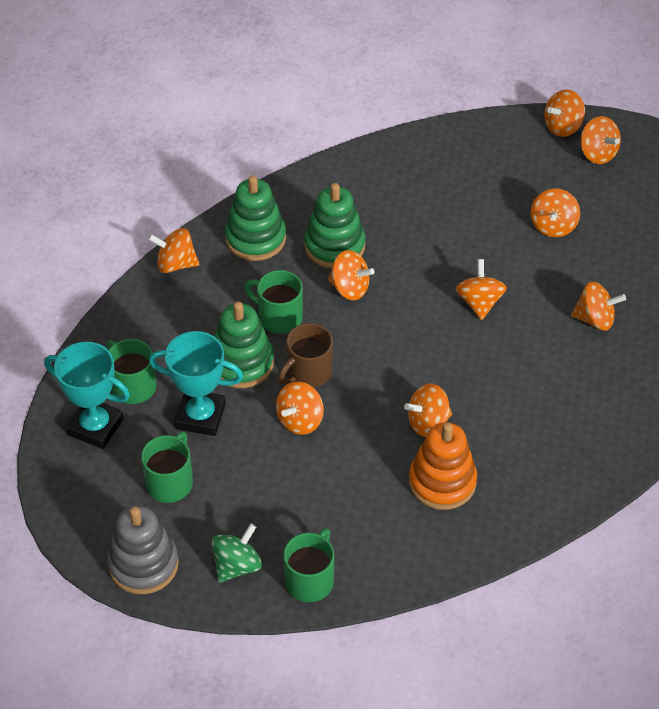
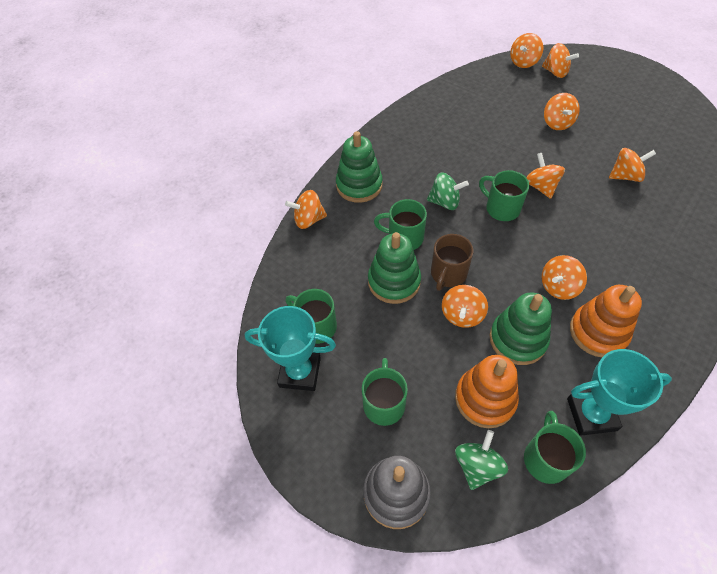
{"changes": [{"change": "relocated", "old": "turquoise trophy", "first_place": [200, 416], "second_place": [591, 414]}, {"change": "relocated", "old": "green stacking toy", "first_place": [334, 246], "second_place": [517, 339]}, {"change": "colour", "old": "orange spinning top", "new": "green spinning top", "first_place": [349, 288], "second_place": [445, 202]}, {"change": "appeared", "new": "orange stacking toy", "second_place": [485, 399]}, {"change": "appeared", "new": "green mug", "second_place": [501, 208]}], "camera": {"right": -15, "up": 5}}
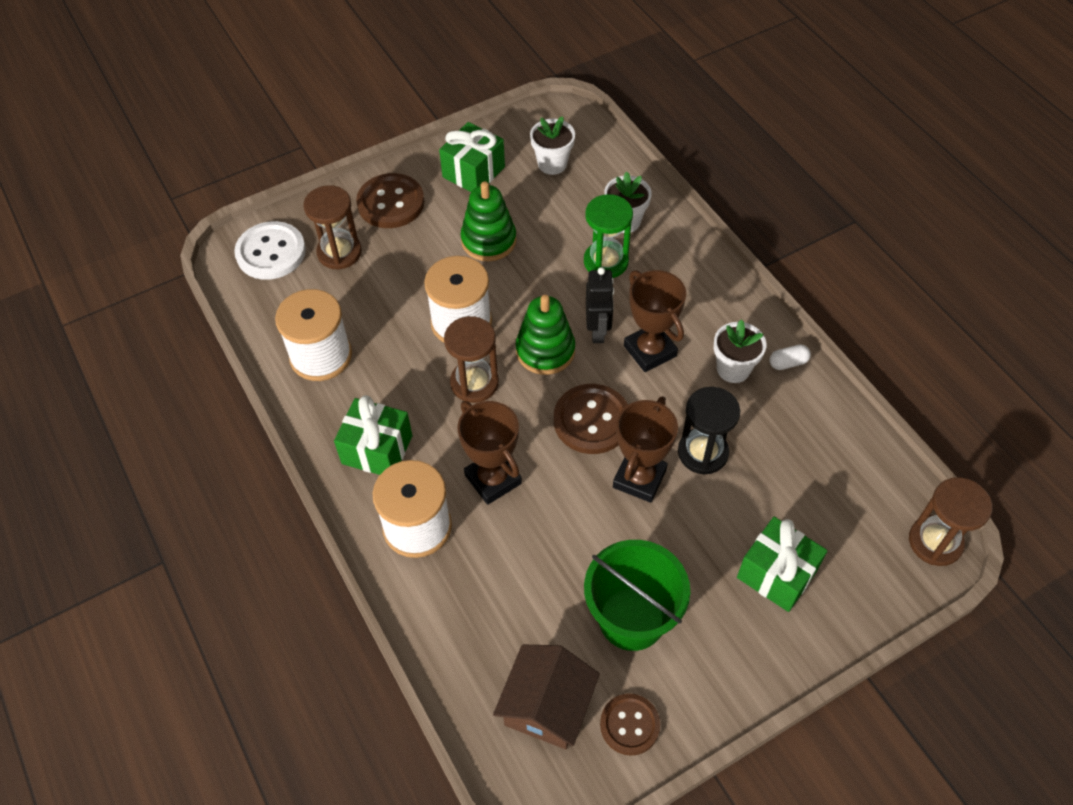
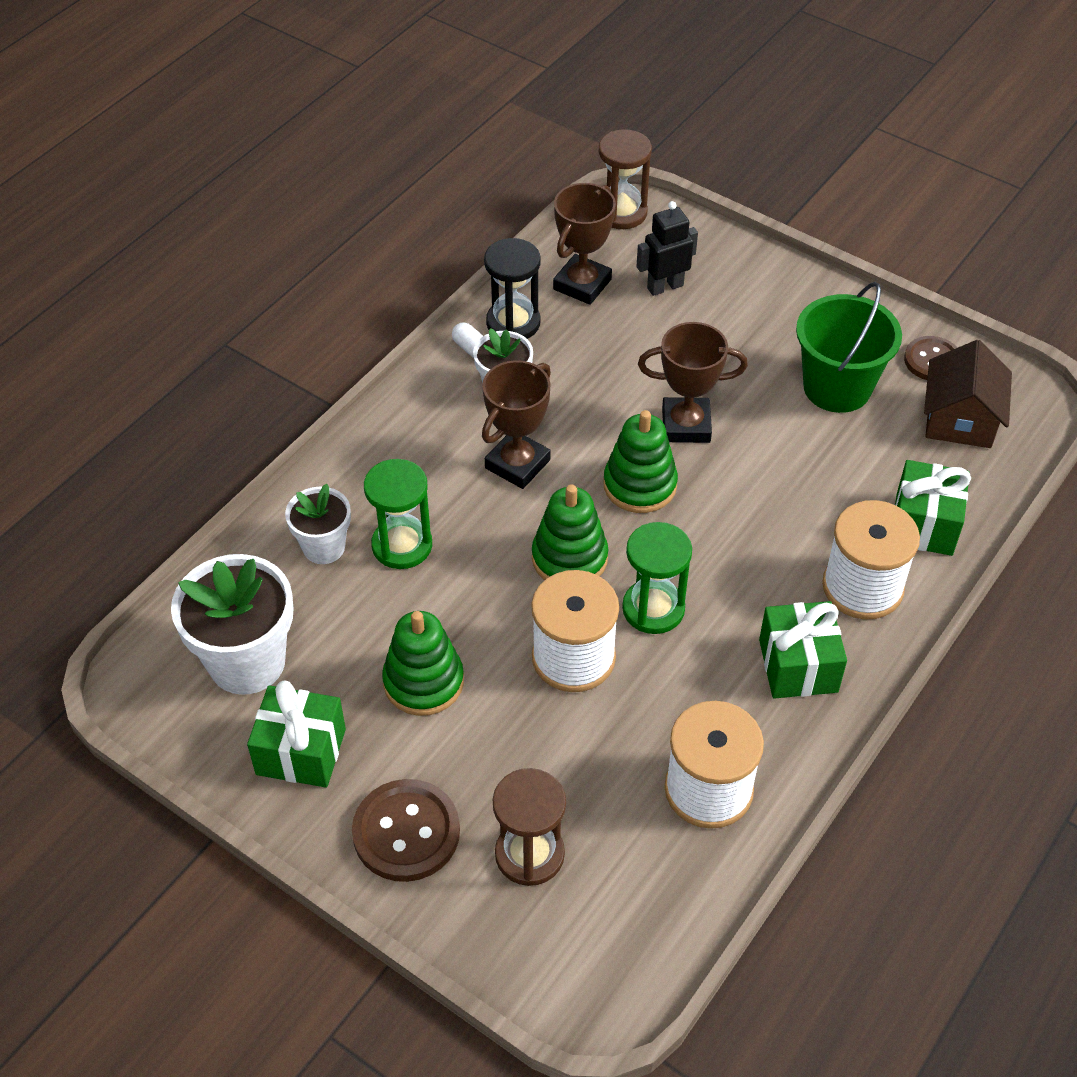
{"changes": [{"change": "missing", "old": "white button", "first_place": [271, 252]}, {"change": "colour", "old": "brown hourglass", "new": "green hourglass", "first_place": [474, 383], "second_place": [653, 609]}, {"change": "relocated", "old": "brown trophy", "first_place": [493, 479], "second_place": [582, 284]}, {"change": "spun", "old": "brown house", "first_place": [547, 706], "second_place": [960, 419], "degrees": -75}, {"change": "size", "old": "white flower pot", "first_place": [552, 164], "second_place": [247, 662], "factor": 1.71}, {"change": "exchanged", "old": "brown button", "new": "green stacking toy", "first_place": [591, 420], "second_place": [640, 485]}, {"change": "relocated", "old": "black robot", "first_place": [598, 331], "second_place": [665, 286]}, {"change": "relocated", "old": "black hourglass", "first_place": [702, 452], "second_place": [513, 323]}, {"change": "relocated", "old": "green gift", "first_place": [776, 574], "second_place": [924, 524]}], "camera": {"right": -115, "up": -5}}
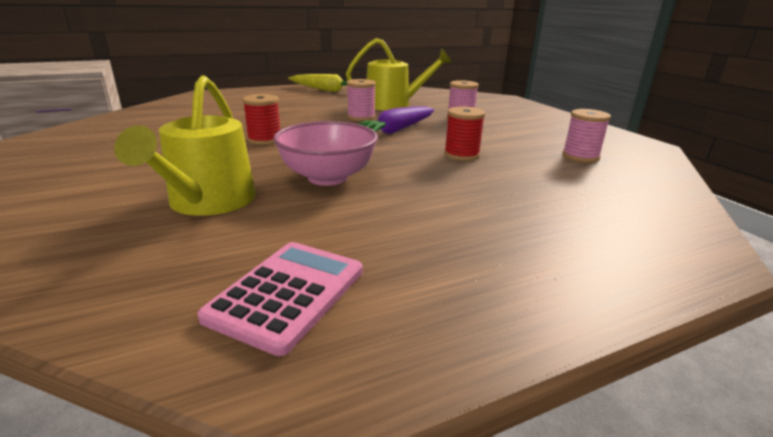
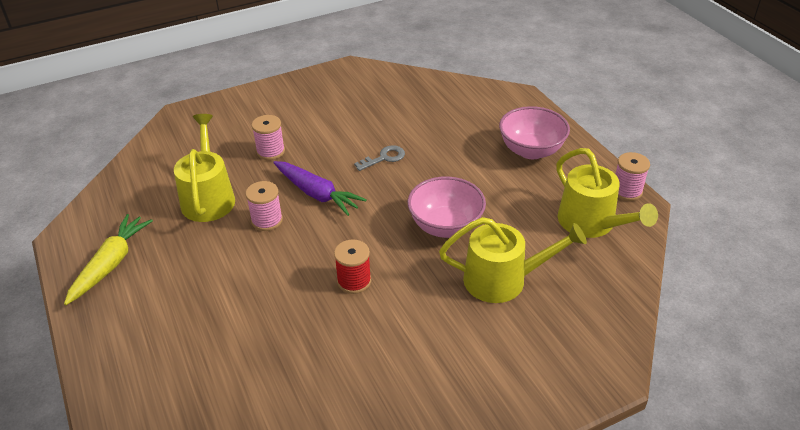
{"changes": [{"change": "exchanged", "old": "pink calculator", "new": "yellow watering can", "first_place": [287, 294], "second_place": [591, 223]}, {"change": "exchanged", "old": "red spool", "new": "grey key", "first_place": [461, 155], "second_place": [384, 158]}, {"change": "relocated", "old": "pink spool", "first_place": [580, 156], "second_place": [626, 191]}, {"change": "appeared", "new": "pink bowl", "second_place": [531, 151]}], "camera": {"right": -90, "up": 15}}
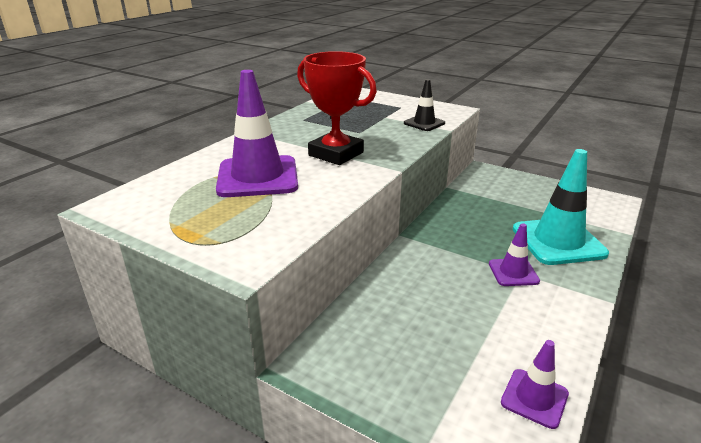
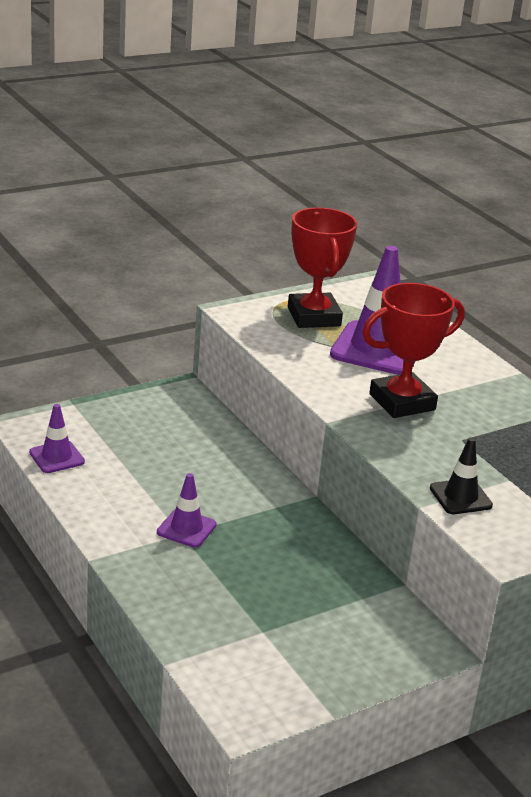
{"changes": [{"change": "missing", "old": "turquoise traffic cone", "first_place": [558, 241]}, {"change": "appeared", "new": "red trophy", "second_place": [314, 317]}], "camera": {"right": 115, "up": 0}}
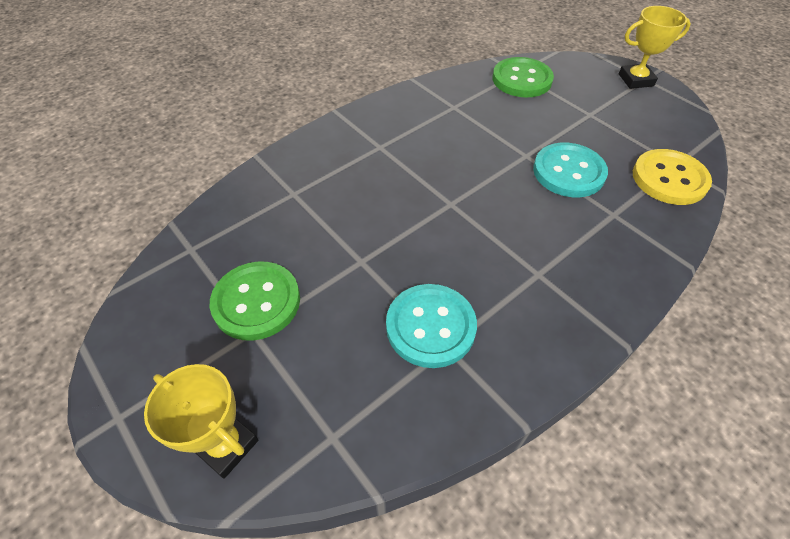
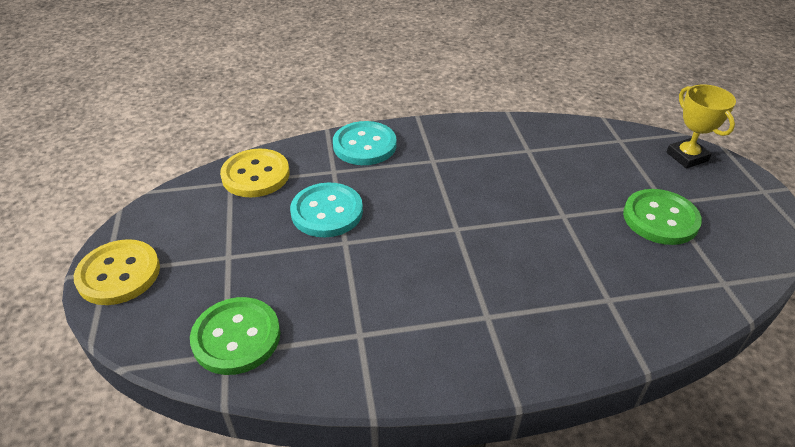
{"changes": [{"change": "relocated", "old": "turquoise button", "first_place": [430, 326], "second_place": [364, 145]}, {"change": "exchanged", "old": "yellow trophy", "new": "yellow button", "first_place": [636, 80], "second_place": [119, 274]}], "camera": {"right": -150, "up": -10}}
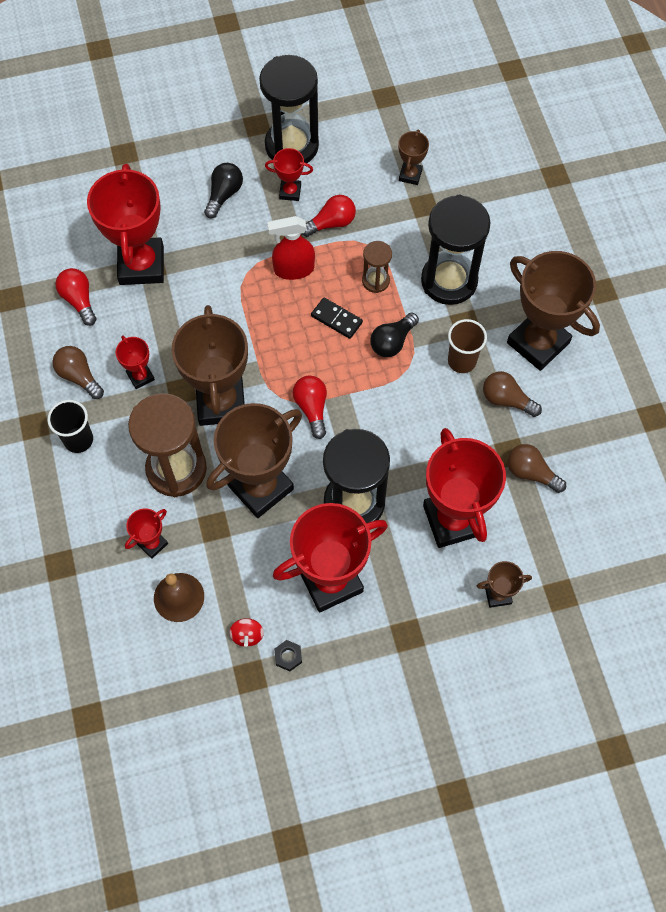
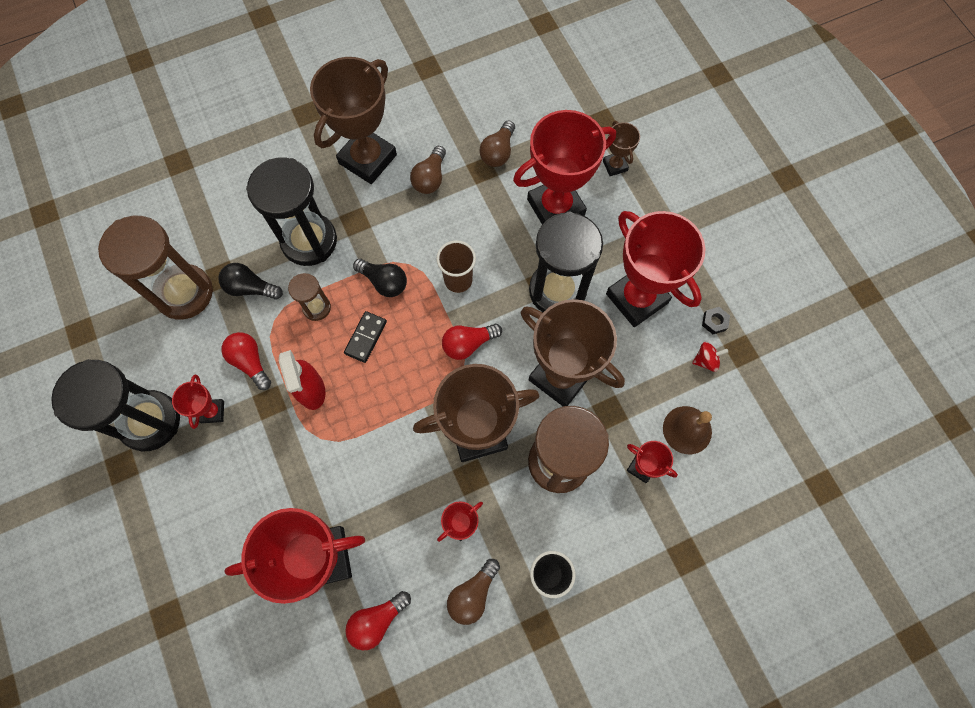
{"changes": [{"change": "relocated", "old": "black light bulb", "first_place": [224, 195], "second_place": [250, 288]}, {"change": "exchanged", "old": "brown trophy", "new": "brown hourglass", "first_place": [410, 175], "second_place": [184, 293]}, {"change": "relocated", "old": "brown cup", "first_place": [462, 361], "second_place": [458, 280]}], "camera": {"right": -100, "up": 5}}
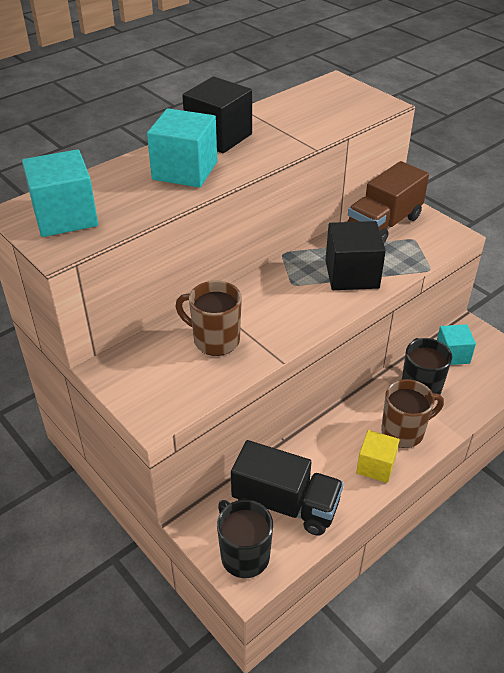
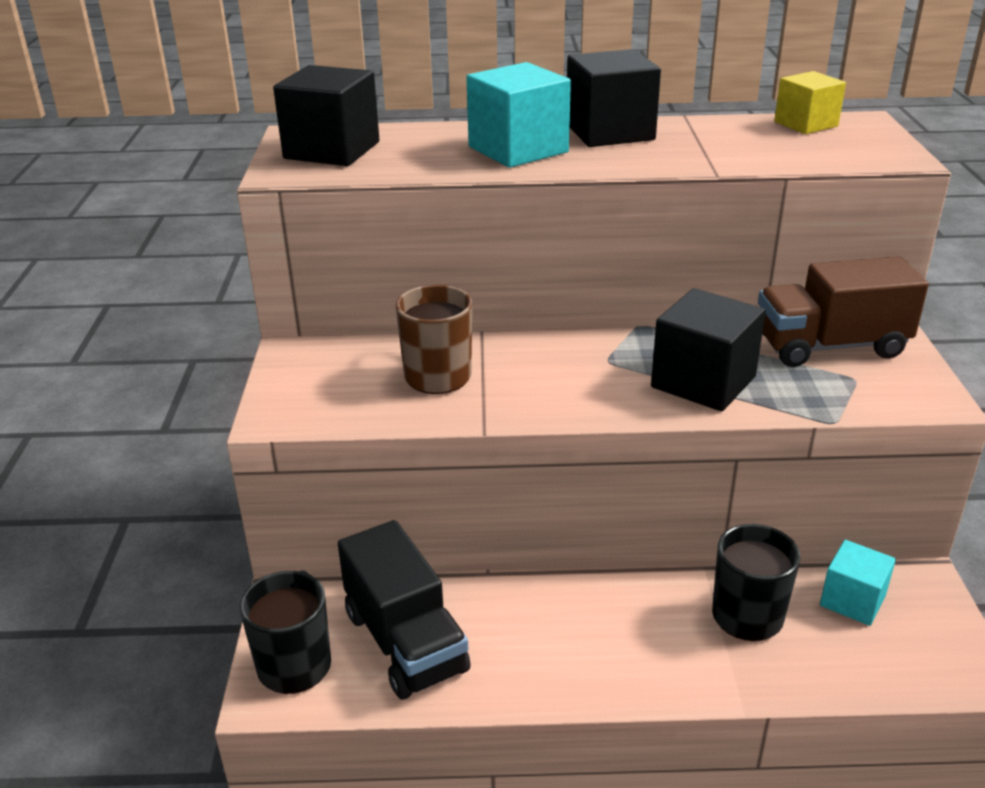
{"changes": [{"change": "colour", "old": "turquoise cube", "new": "black cube", "first_place": [65, 216], "second_place": [332, 150]}, {"change": "relocated", "old": "yellow cube", "first_place": [375, 466], "second_place": [806, 124]}, {"change": "missing", "old": "brown mug", "first_place": [404, 432]}], "camera": {"right": 40, "up": -10}}
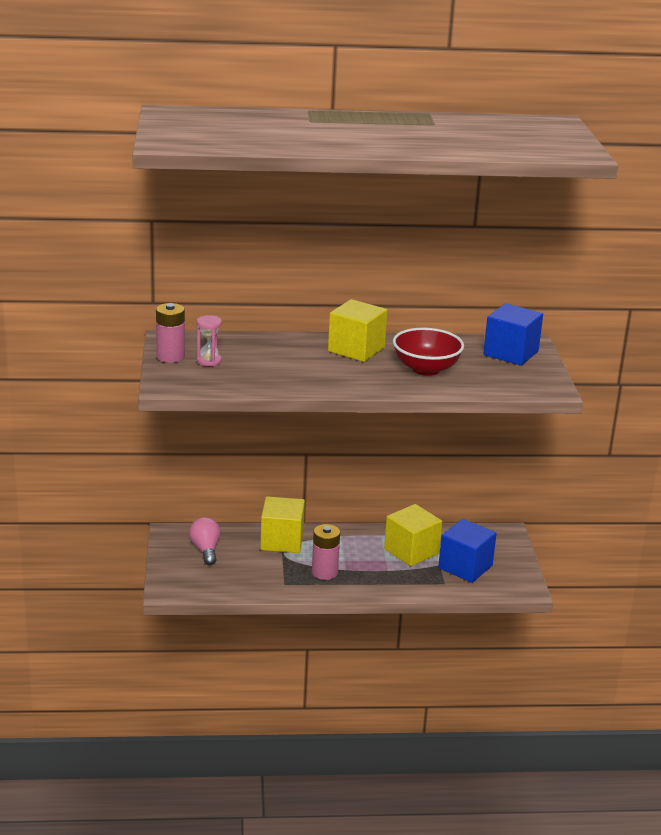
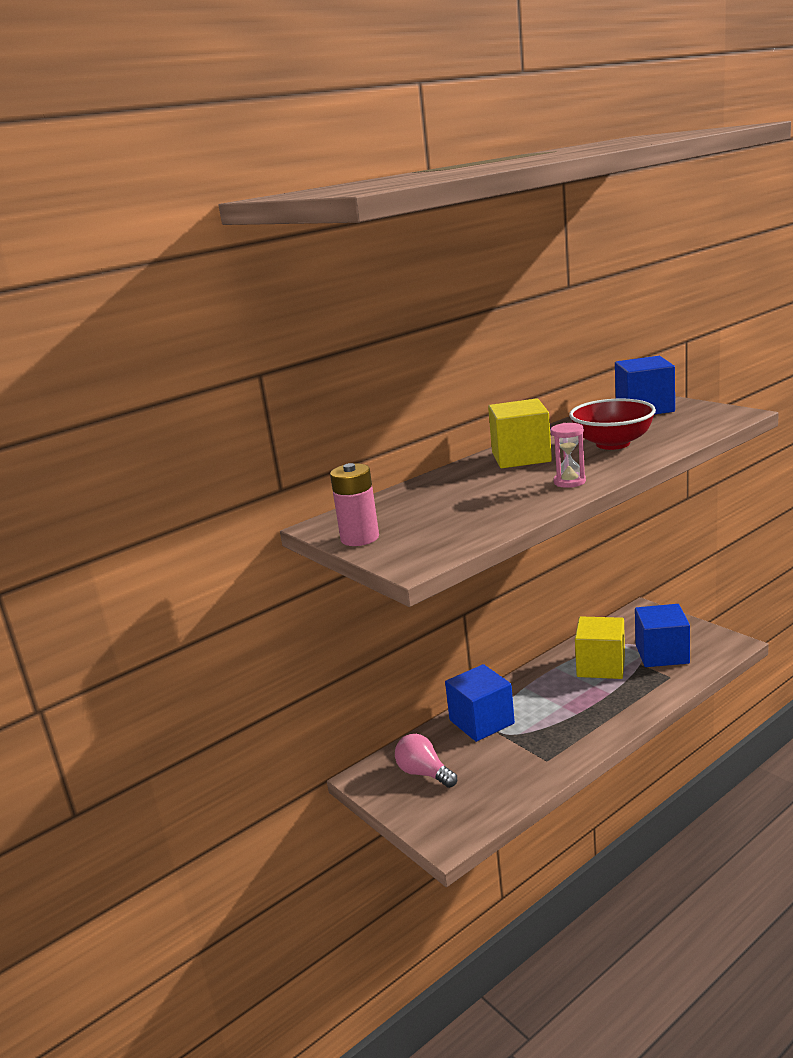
{"changes": [{"change": "relocated", "old": "pink hourglass", "first_place": [209, 361], "second_place": [569, 482]}, {"change": "colour", "old": "yellow cube", "new": "blue cube", "first_place": [282, 541], "second_place": [481, 722]}, {"change": "missing", "old": "pink battery", "first_place": [324, 572]}], "camera": {"right": -30, "up": -5}}
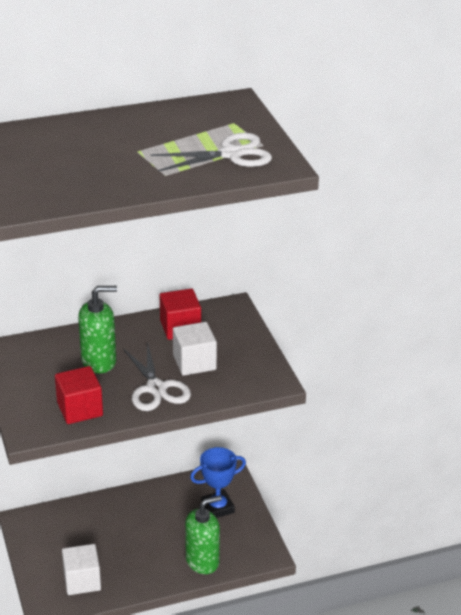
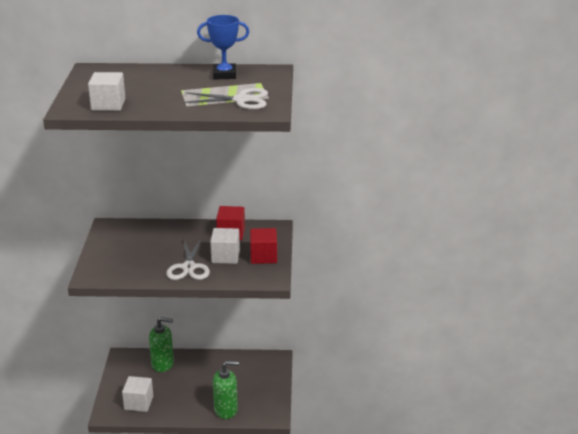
{"changes": [{"change": "relocated", "old": "red cube", "first_place": [80, 409], "second_place": [263, 256]}, {"change": "relocated", "old": "green soap dispenser", "first_place": [99, 361], "second_place": [163, 364]}, {"change": "relocated", "old": "blue trophy", "first_place": [218, 508], "second_place": [224, 75]}, {"change": "appeared", "new": "white cube", "second_place": [108, 105]}], "camera": {"right": 20, "up": -5}}
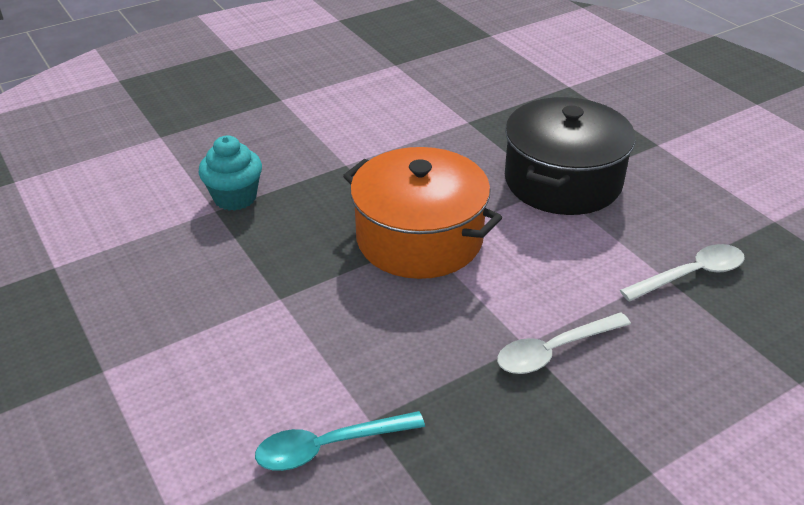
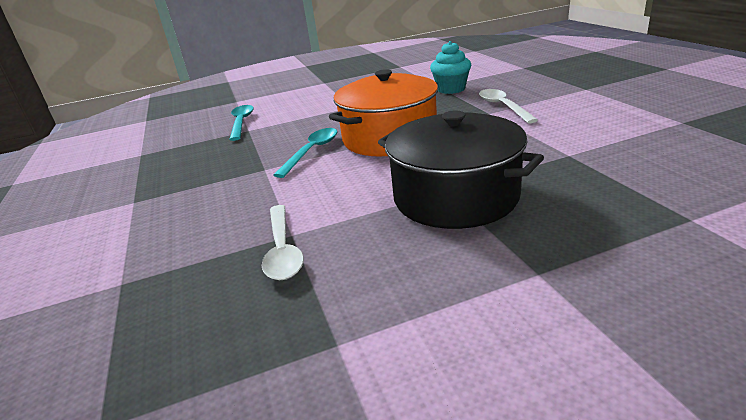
{"changes": [{"change": "relocated", "old": "white spoon", "first_place": [553, 351], "second_place": [503, 106]}, {"change": "appeared", "new": "turquoise spoon", "second_place": [312, 151]}], "camera": {"right": 105, "up": -10}}
